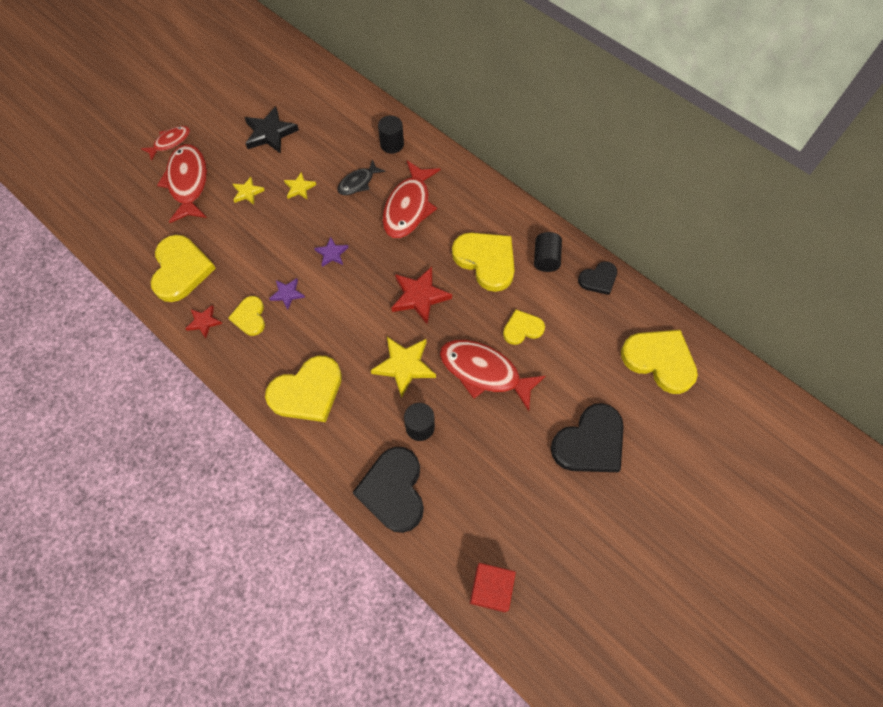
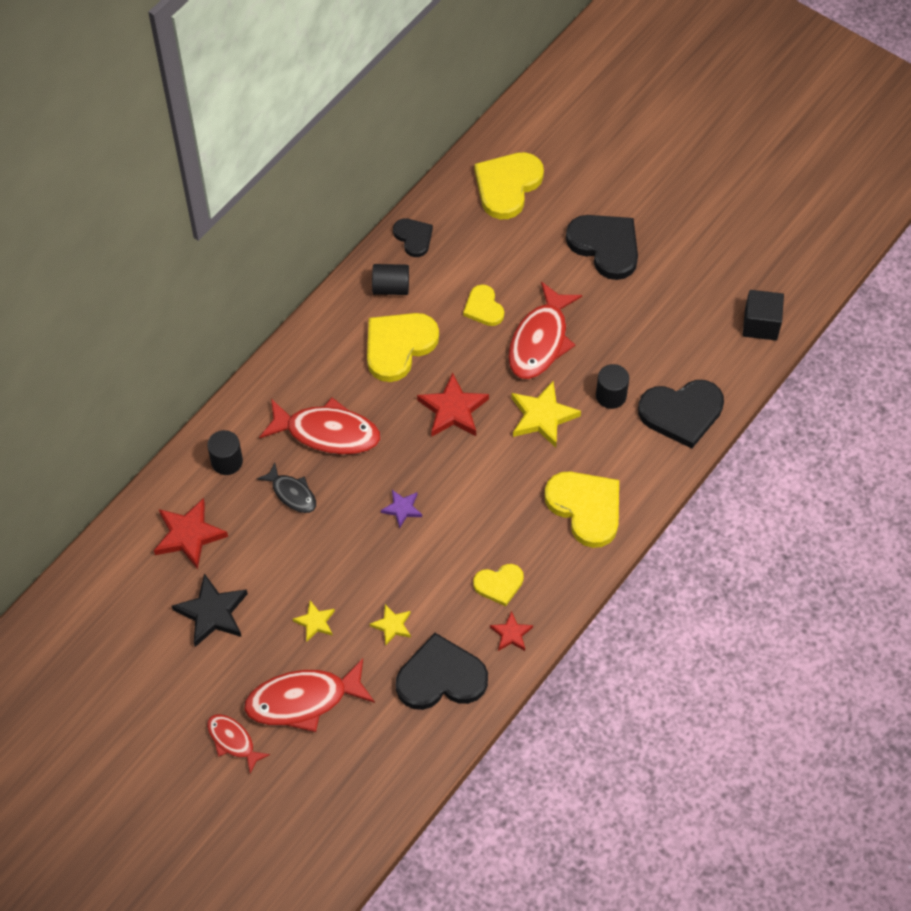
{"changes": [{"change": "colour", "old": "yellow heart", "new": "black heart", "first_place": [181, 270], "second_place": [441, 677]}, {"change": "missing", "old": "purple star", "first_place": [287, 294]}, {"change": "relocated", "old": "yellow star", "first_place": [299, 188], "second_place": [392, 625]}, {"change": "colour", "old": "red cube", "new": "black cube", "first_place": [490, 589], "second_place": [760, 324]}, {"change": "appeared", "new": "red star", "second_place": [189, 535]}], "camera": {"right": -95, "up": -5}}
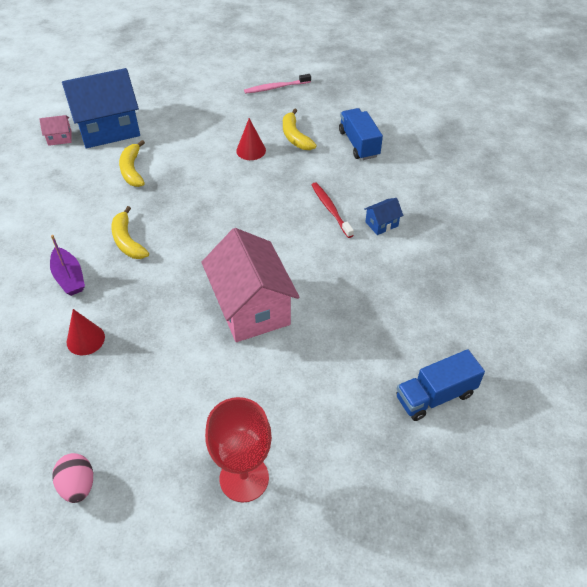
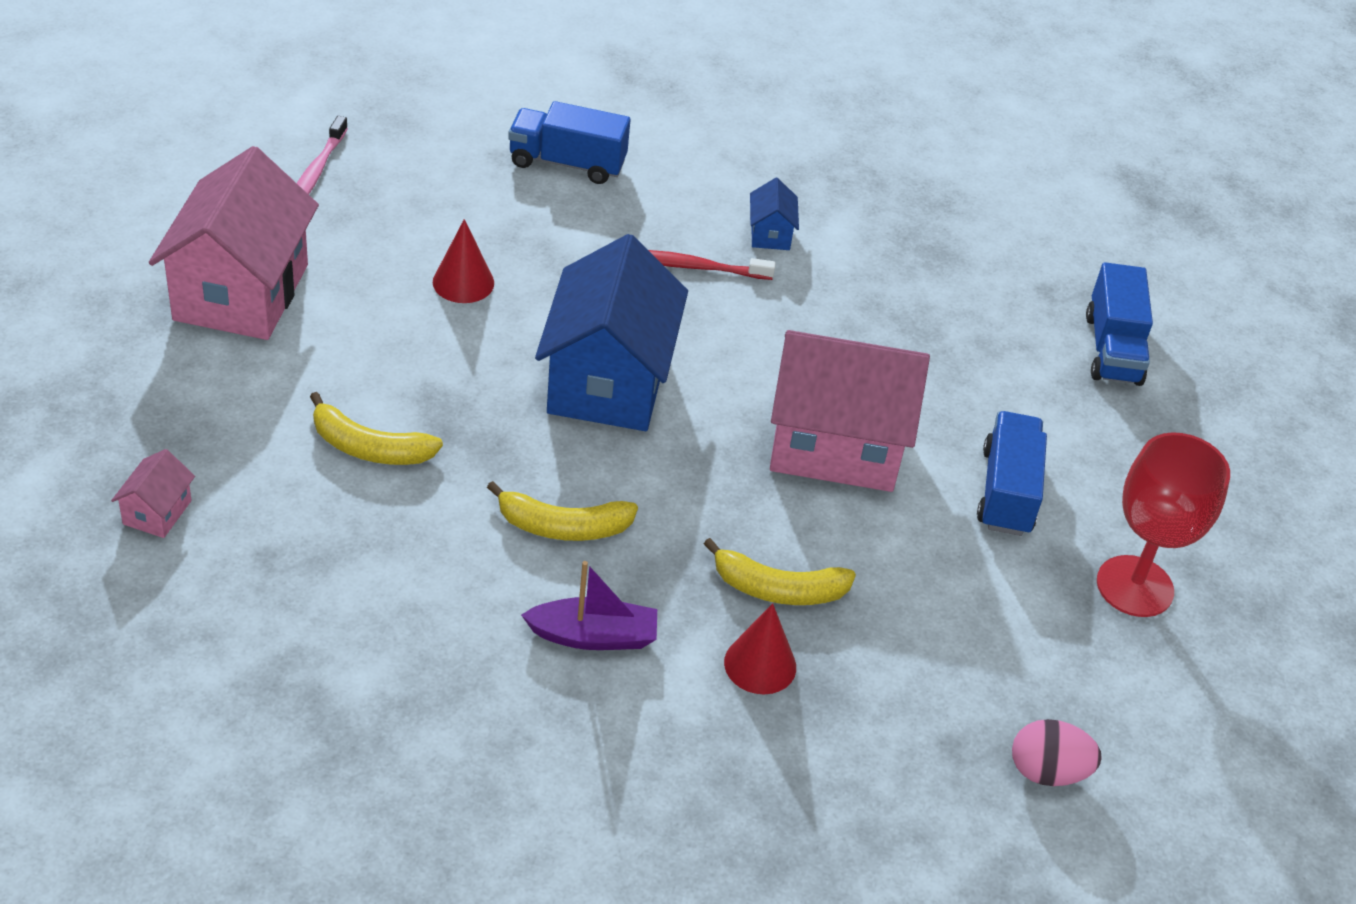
{"changes": [{"change": "relocated", "old": "blue house", "first_place": [108, 129], "second_place": [608, 381]}, {"change": "relocated", "old": "yellow banana", "first_place": [295, 137], "second_place": [778, 589]}, {"change": "appeared", "new": "pink house", "second_place": [241, 292]}, {"change": "appeared", "new": "blue truck", "second_place": [1007, 492]}], "camera": {"right": -65, "up": -5}}
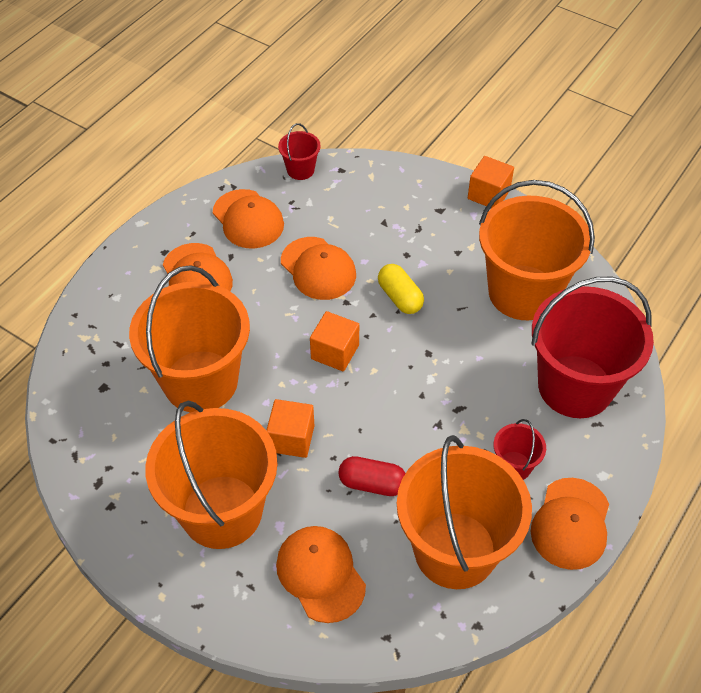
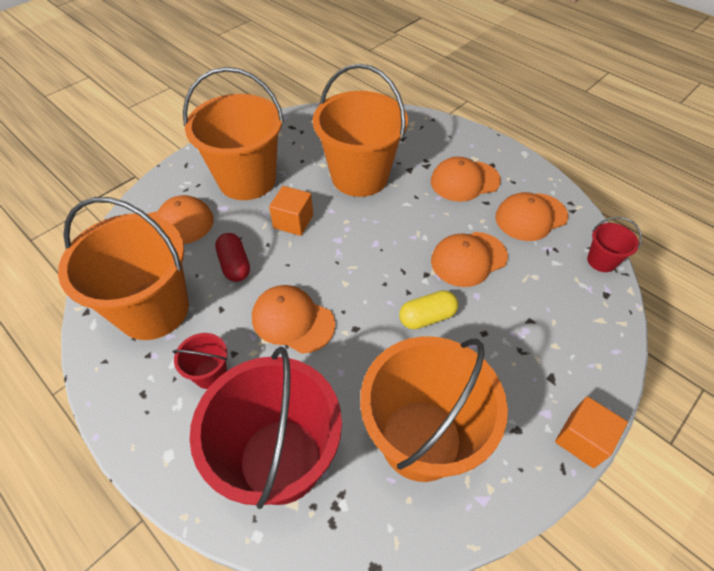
{"changes": [{"change": "missing", "old": "orange cube", "first_place": [335, 352]}, {"change": "spun", "old": "red capsule", "first_place": [372, 484], "second_place": [235, 265], "degrees": -45}, {"change": "relocated", "old": "orange cap", "first_place": [571, 523], "second_place": [293, 320]}], "camera": {"right": 100, "up": 0}}
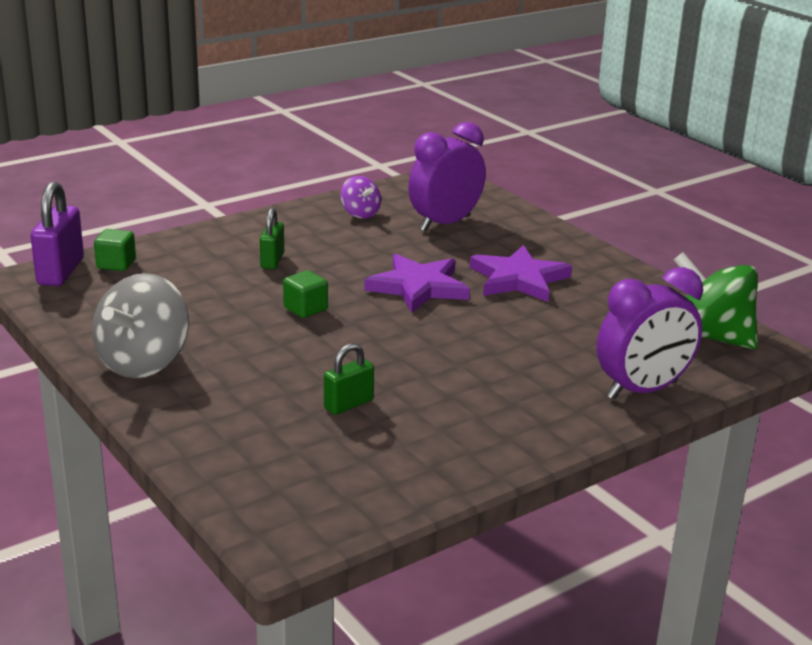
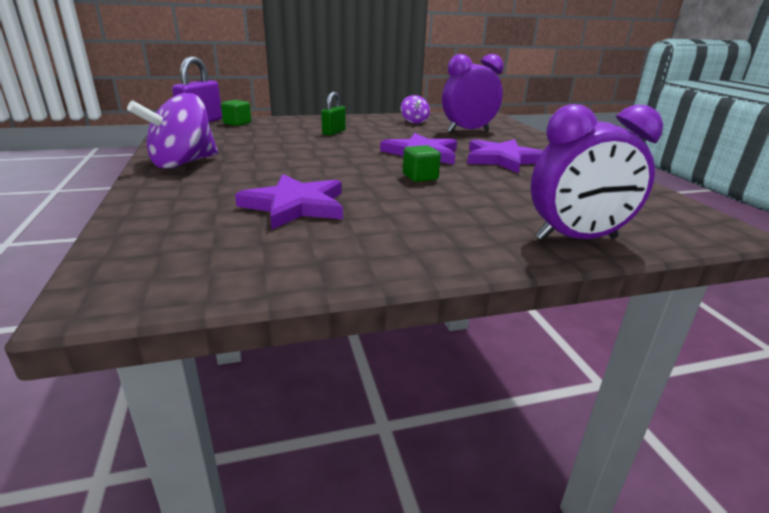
{"changes": [{"change": "colour", "old": "grey spinning top", "new": "purple spinning top", "first_place": [144, 363], "second_place": [183, 163]}, {"change": "relocated", "old": "green cube", "first_place": [305, 309], "second_place": [420, 177]}, {"change": "exchanged", "old": "green padlock", "new": "purple star", "first_place": [348, 404], "second_place": [295, 206]}, {"change": "missing", "old": "green spinning top", "first_place": [710, 337]}], "camera": {"right": 20, "up": 0}}
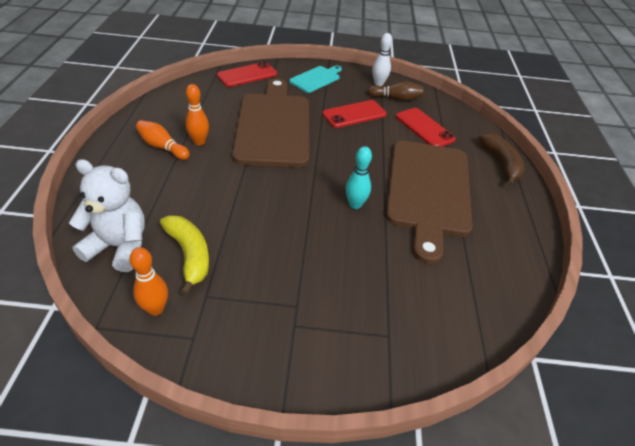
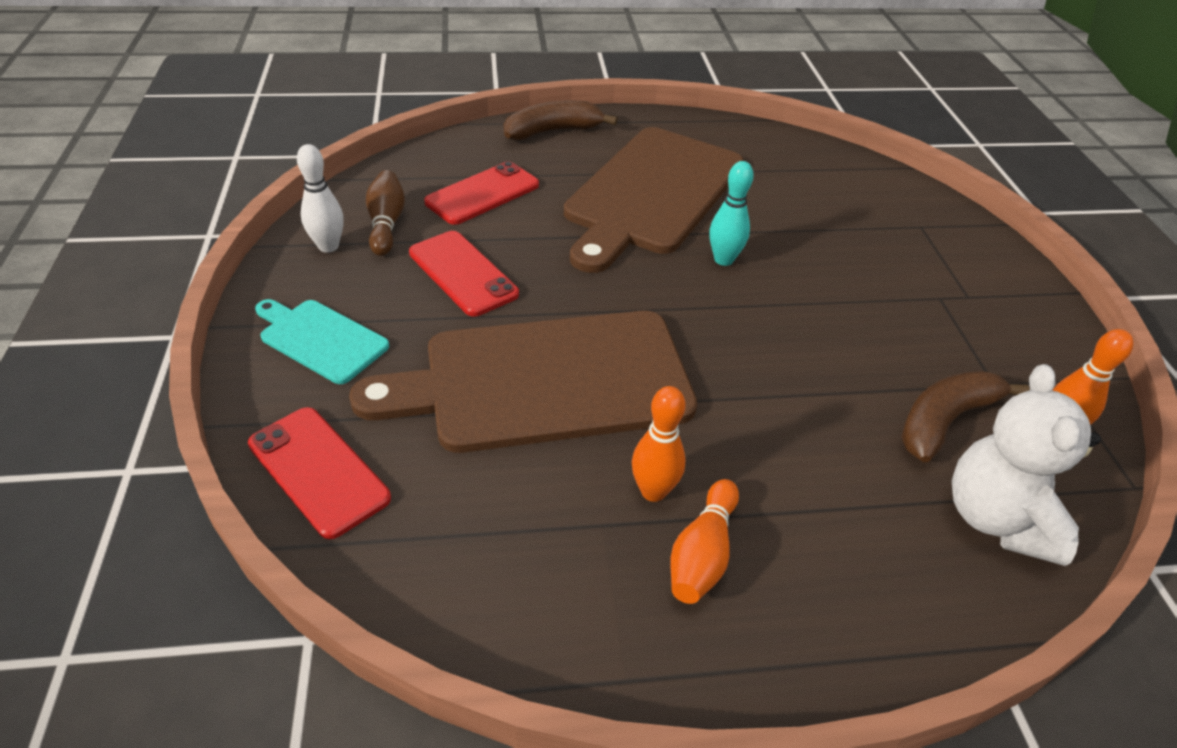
{"changes": [{"change": "colour", "old": "yellow banana", "new": "brown banana", "first_place": [189, 255], "second_place": [944, 421]}, {"change": "spun", "old": "brown cutting board", "first_place": [428, 191], "second_place": [652, 194], "degrees": 120}], "camera": {"right": -100, "up": 0}}
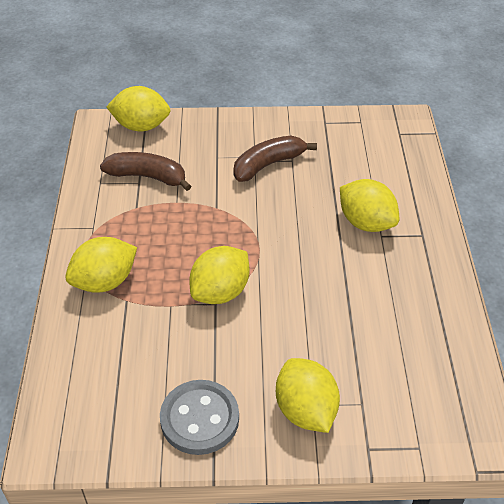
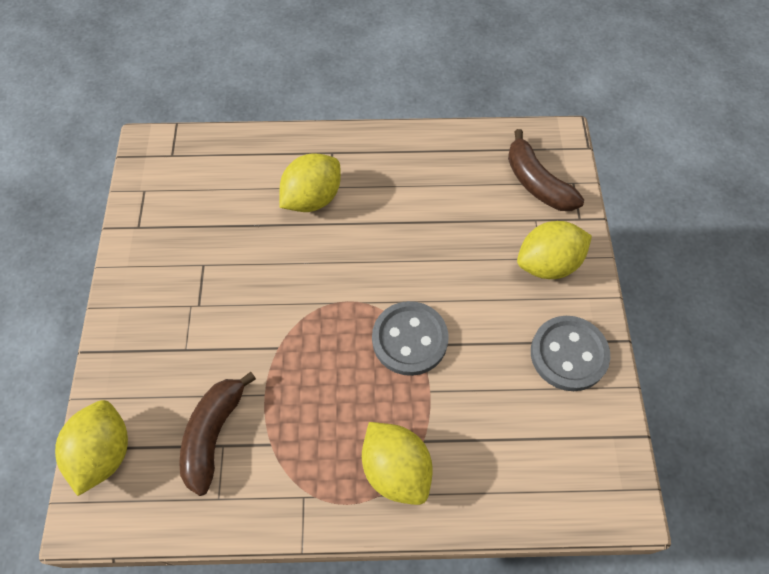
{"changes": [{"change": "exchanged", "old": "yellow lemon", "new": "grey button", "first_place": [220, 292], "second_place": [409, 339]}, {"change": "relocated", "old": "brown banana", "first_place": [268, 164], "second_place": [536, 183]}], "camera": {"right": -90, "up": 15}}
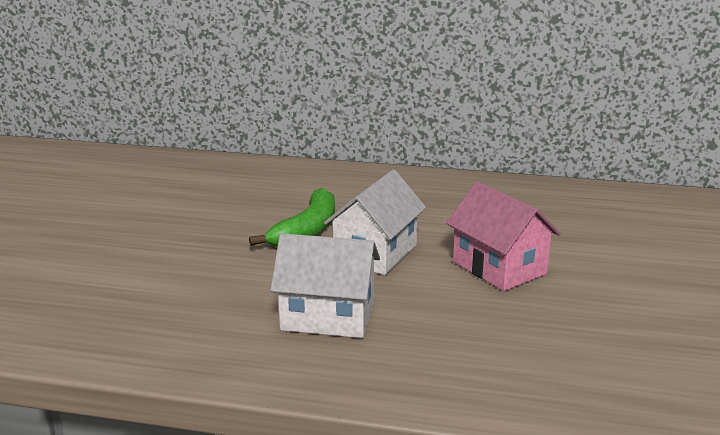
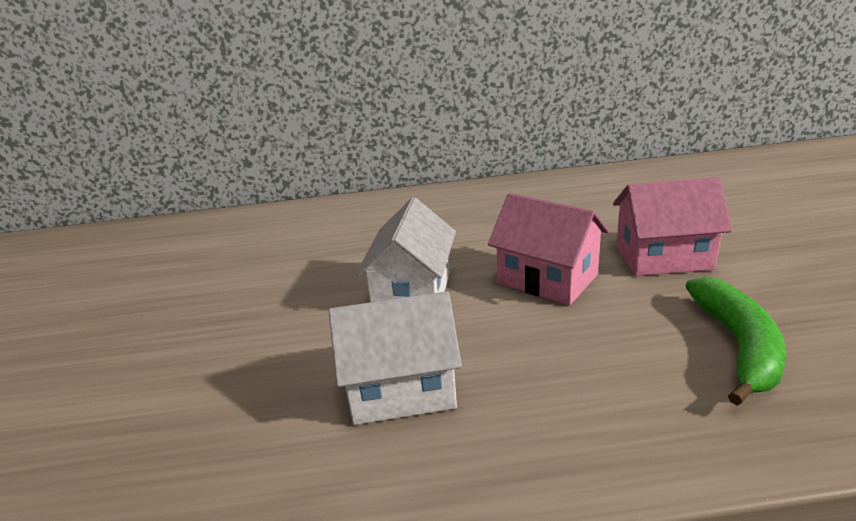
{"changes": [{"change": "relocated", "old": "green banana", "first_place": [307, 230], "second_place": [738, 346]}, {"change": "appeared", "new": "pink house", "second_place": [663, 257]}], "camera": {"right": -15, "up": 5}}
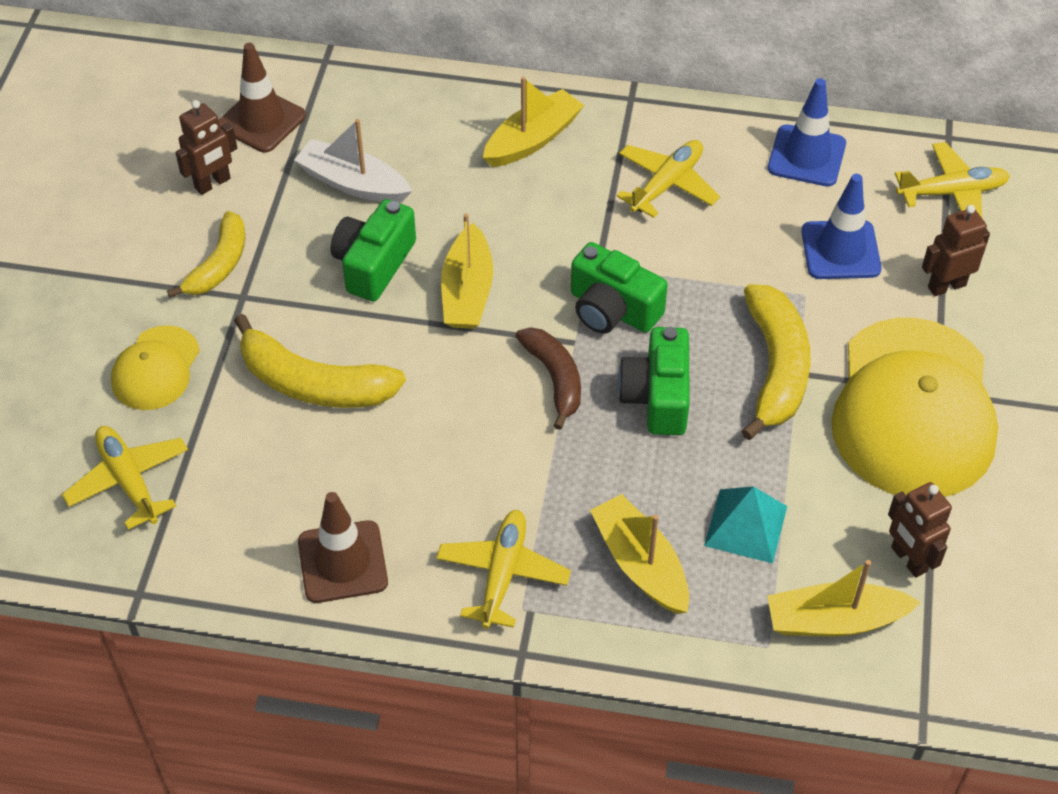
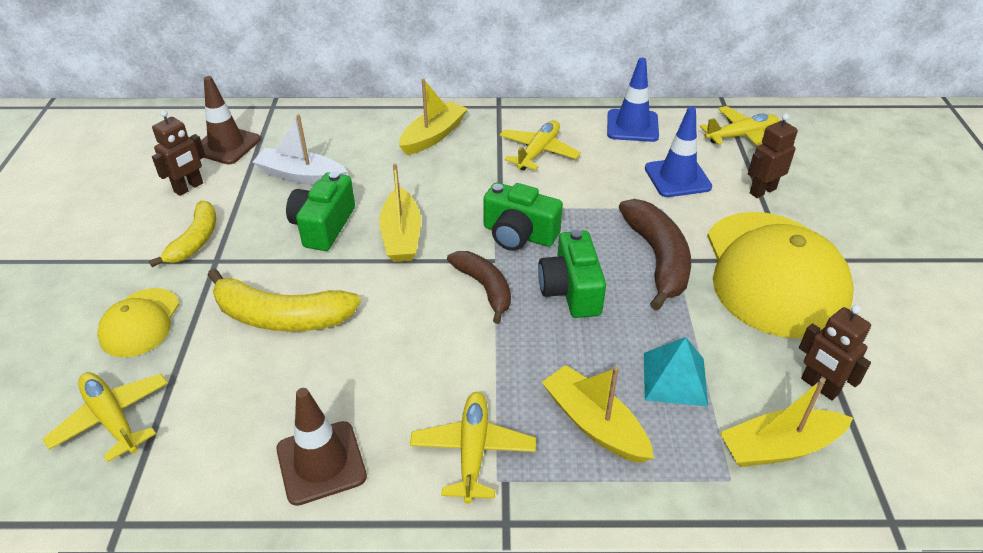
{"changes": [{"change": "colour", "old": "yellow banana", "new": "brown banana", "first_place": [775, 368], "second_place": [657, 259]}], "camera": {"right": -10, "up": -10}}
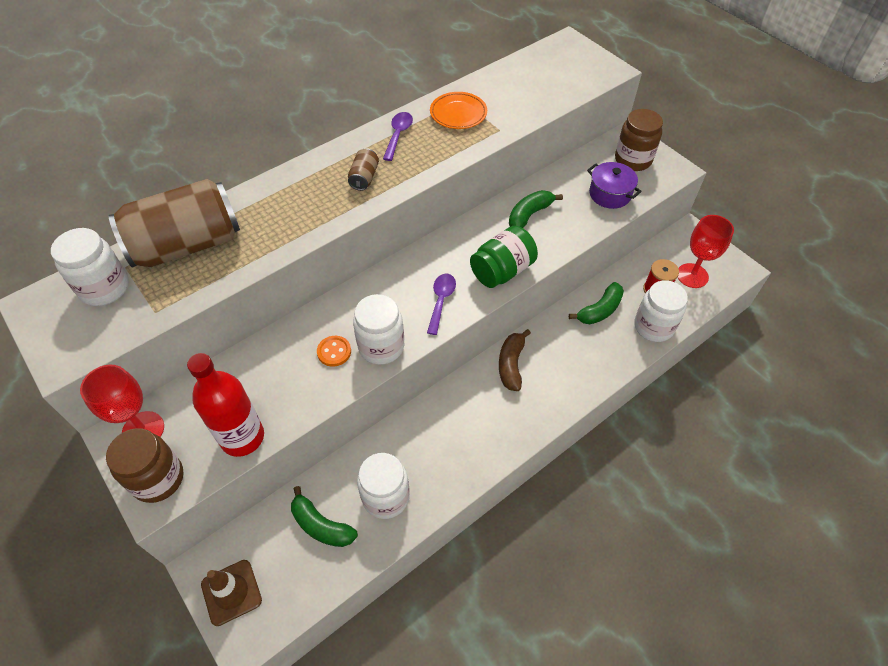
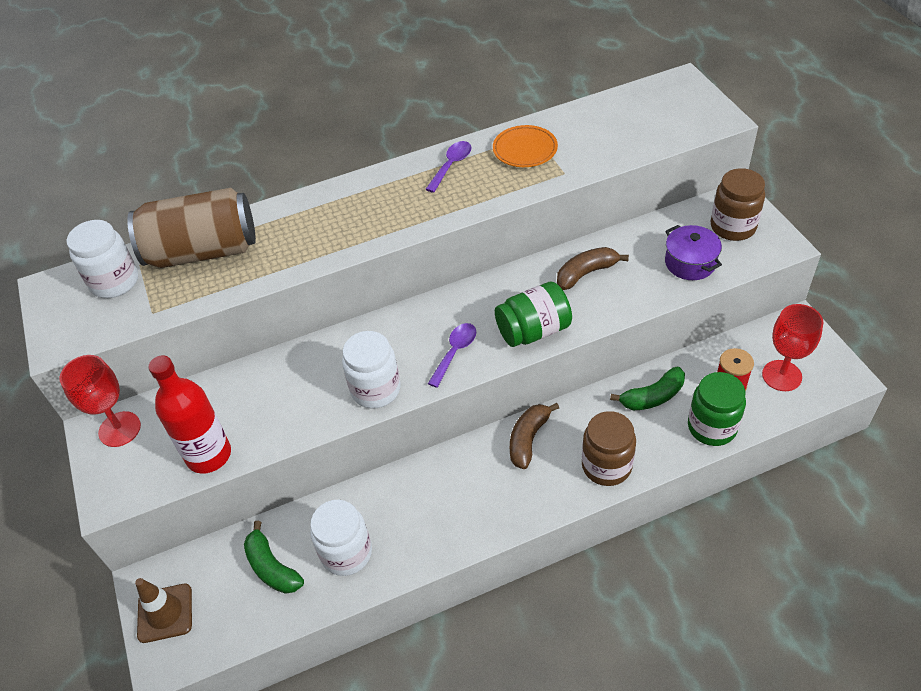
{"changes": [{"change": "relocated", "old": "brown jar", "first_place": [158, 479], "second_place": [606, 466]}, {"change": "missing", "old": "orange button", "first_place": [334, 352]}, {"change": "missing", "old": "brown can", "first_place": [364, 178]}, {"change": "colour", "old": "green banana", "new": "brown banana", "first_place": [529, 215], "second_place": [586, 273]}, {"change": "colour", "old": "white jar", "new": "green jar", "first_place": [653, 326], "second_place": [712, 427]}], "camera": {"right": 20, "up": -5}}
